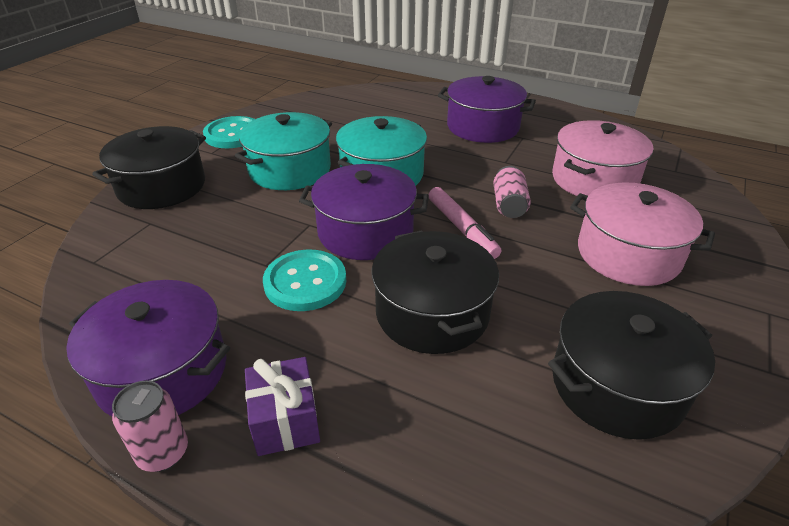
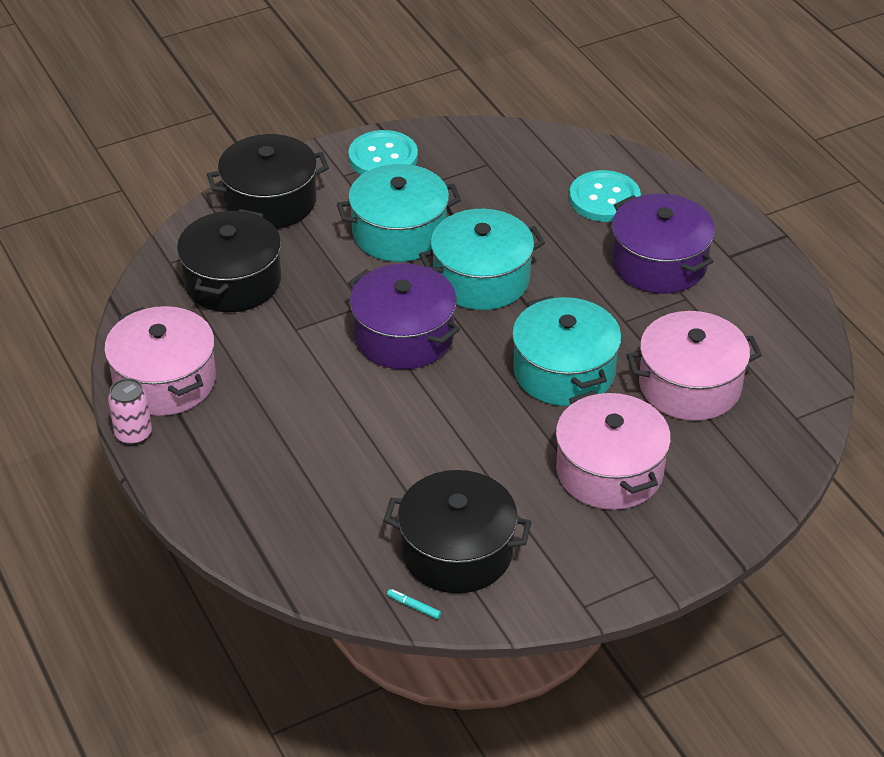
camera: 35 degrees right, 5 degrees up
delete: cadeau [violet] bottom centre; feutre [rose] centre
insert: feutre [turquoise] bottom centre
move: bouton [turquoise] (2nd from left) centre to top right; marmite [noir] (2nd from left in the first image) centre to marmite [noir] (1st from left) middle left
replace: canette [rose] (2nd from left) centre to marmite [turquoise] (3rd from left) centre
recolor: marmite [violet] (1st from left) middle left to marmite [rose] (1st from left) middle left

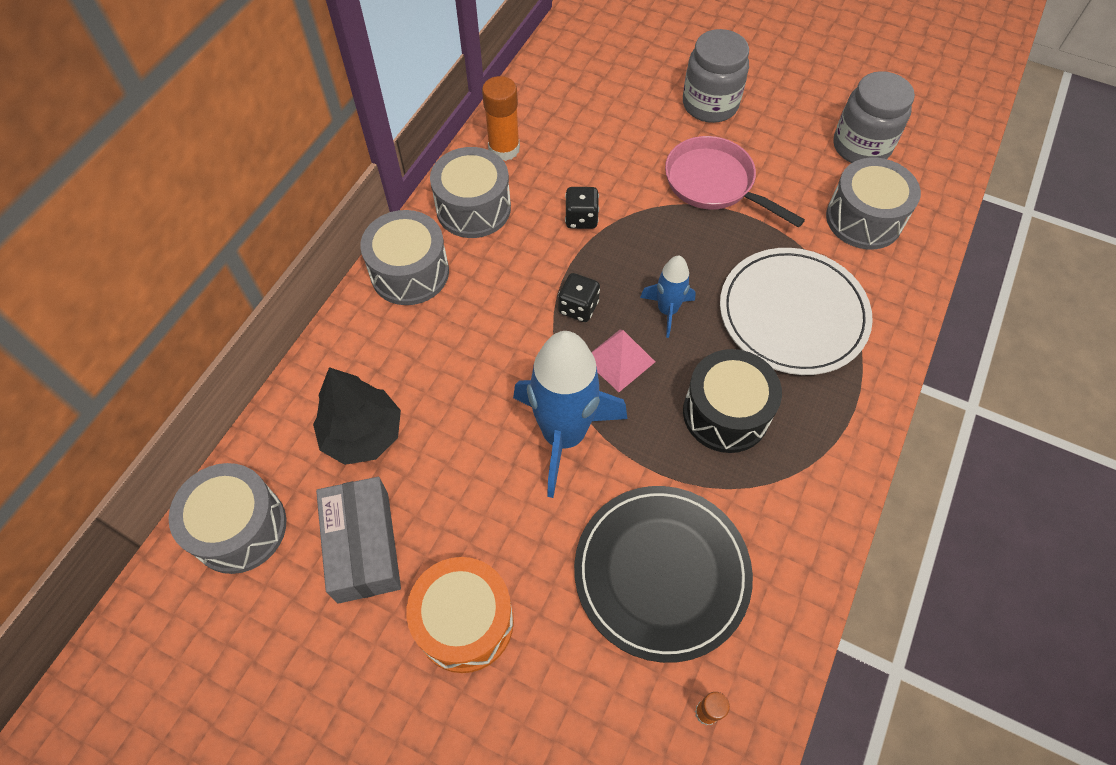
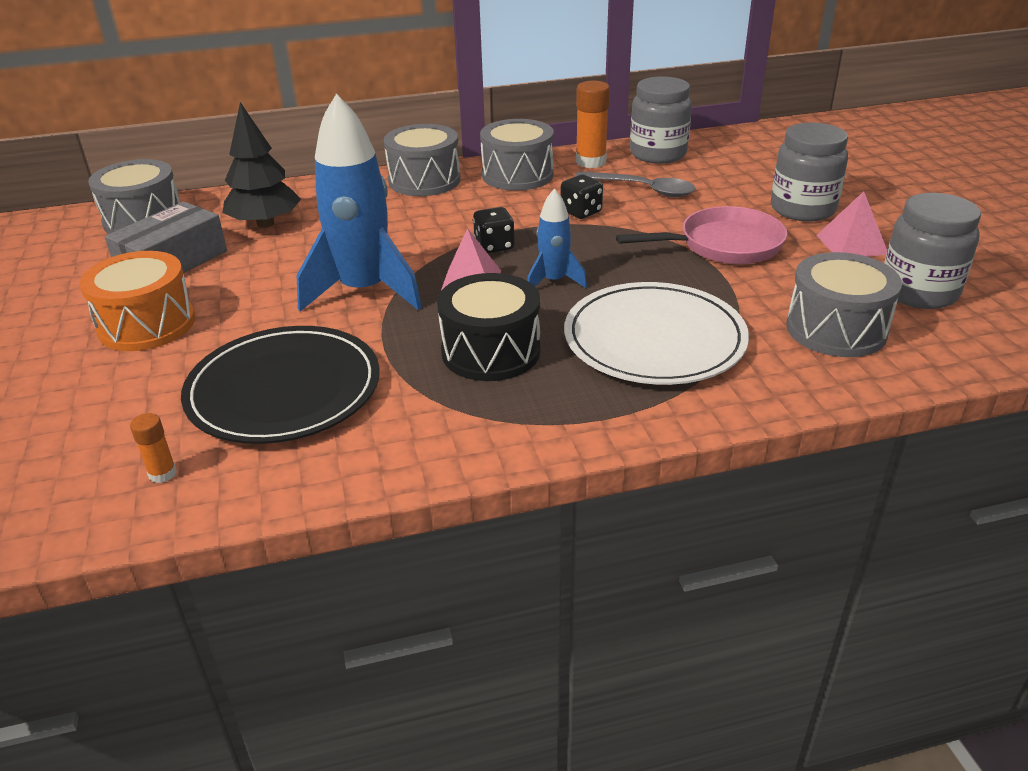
camera: 50 degrees right, 25 degrees down
insert: cuillère [gris] top centre; bocal [gris] (1st from left) top centre; pyramide [rose] (2nd from left) top right
rotate: poêle [rose] top centre = top right 75 degrees clockwise

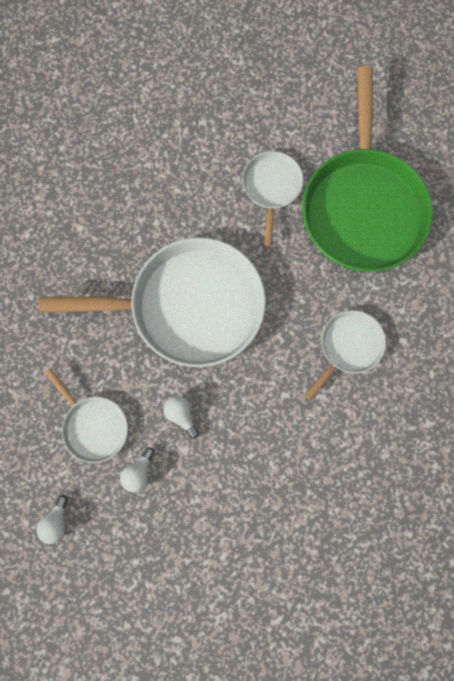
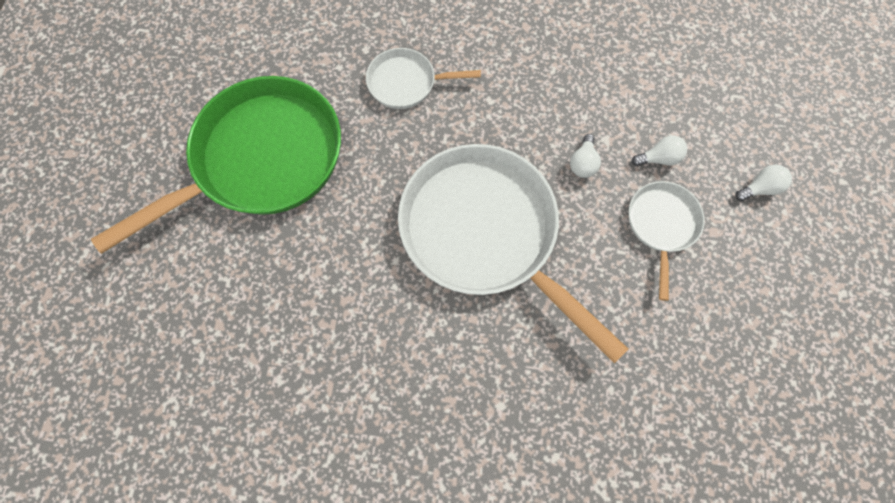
camera: 130 degrees left, 5 degrees down
delete: poêle [blanc] (3rd from left) top centre

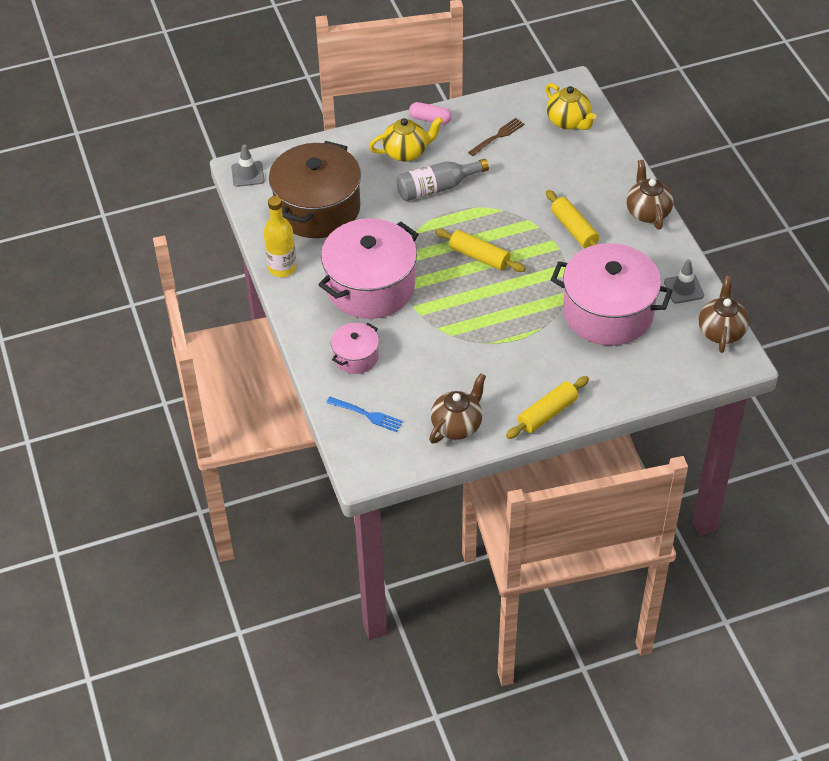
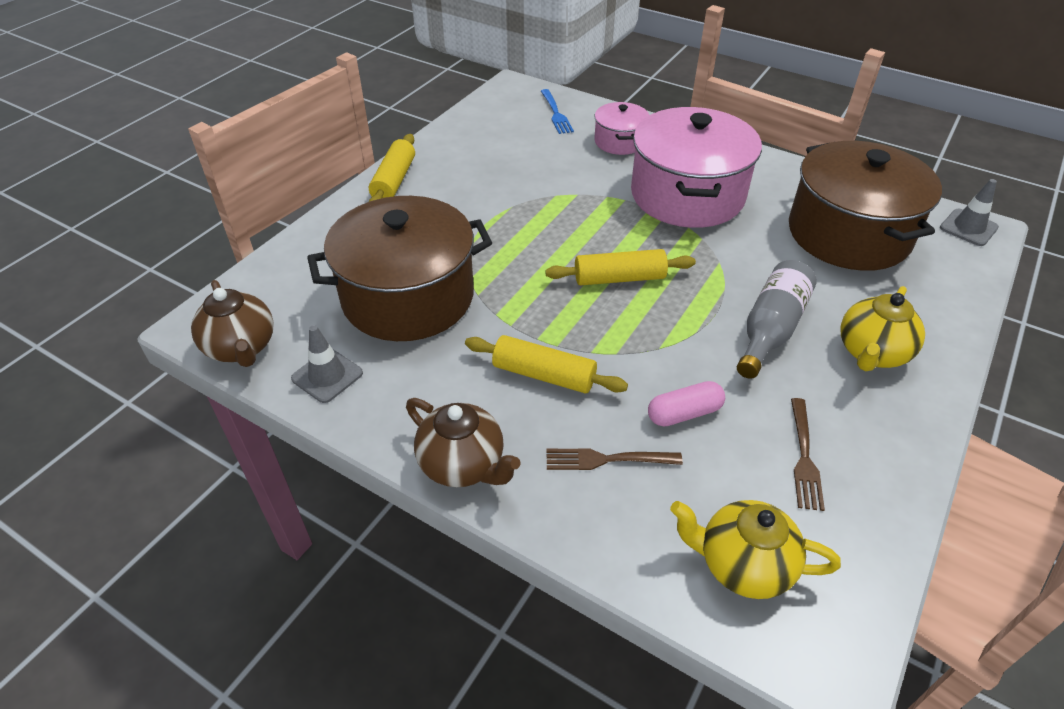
camera: 140 degrees right, 5 degrees down
delete: bouteille [jaune] top centre; théière [marron] (1st from left) centre
insert: fourchette [marron] (1st from left) centre
move: gélule [rose] top centre to centre
recolor: marmite [rose] (3rd from left) middle right to marmite [marron] (1st from left) centre
rotate: fourchette [bleu] centre = top centre 90 degrees counterclockwise

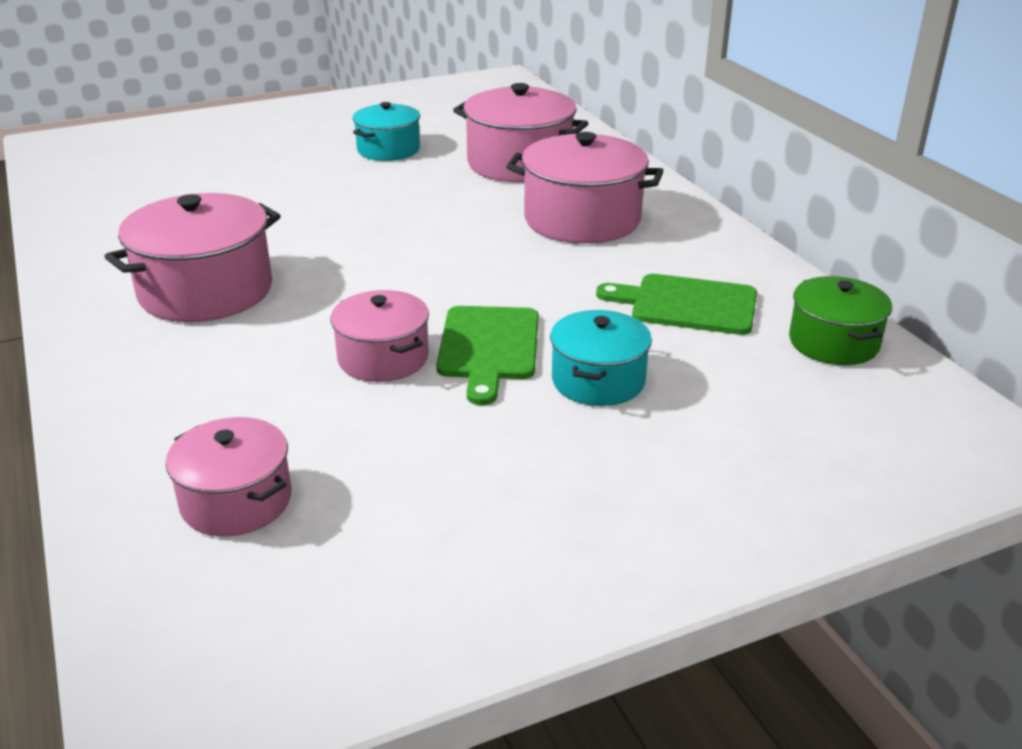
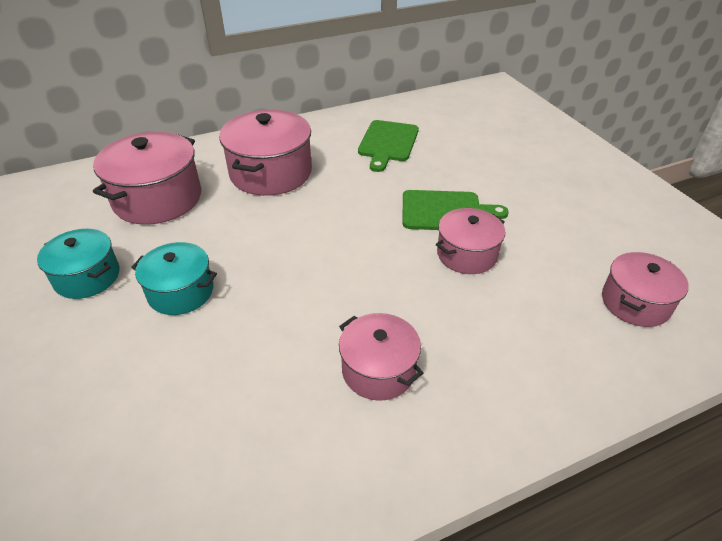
camera: 90 degrees left, 10 degrees up
delete: marmite [vert] middle right
move: marmite [turquoise] (2nd from left) centre to middle left
resize: marmite [rose] (1st from left in the first image) middle left = centre x0.62

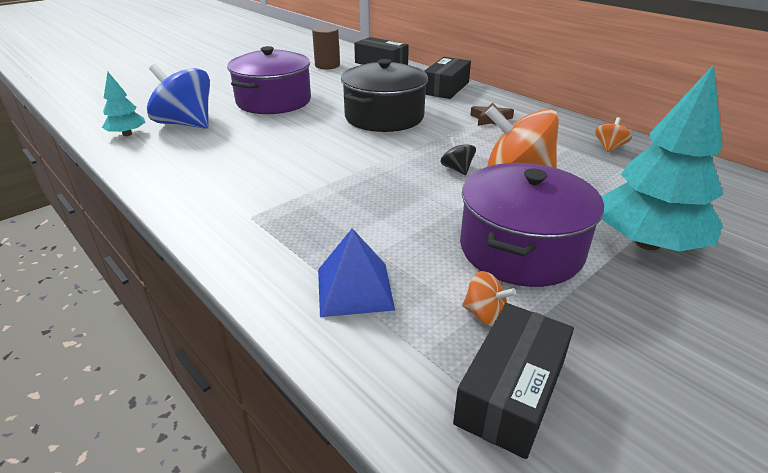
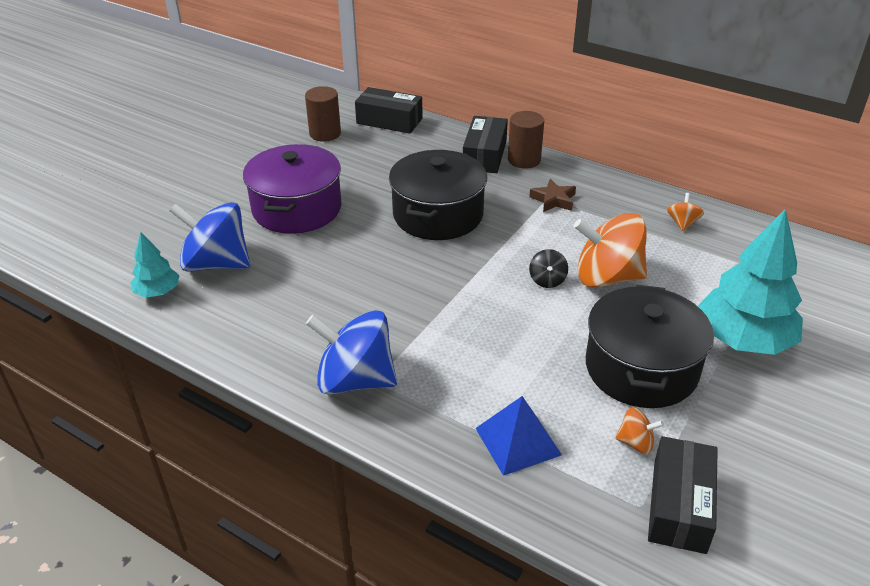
camera: 15 degrees left, 5 degrees up
insert: toupie [bleu] (2nd from left) centre; cylindre [marron] (2nd from left) top centre
recolor: marmite [violet] (2nd from left) middle right to marmite [noir] (2nd from left) middle right
rotate: toupie [noir] top centre = centre 135 degrees counterclockwise

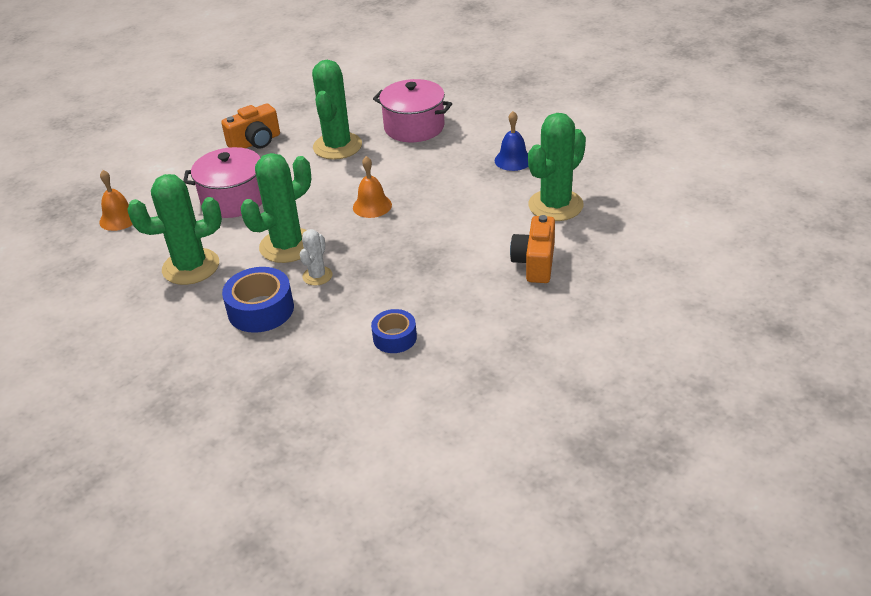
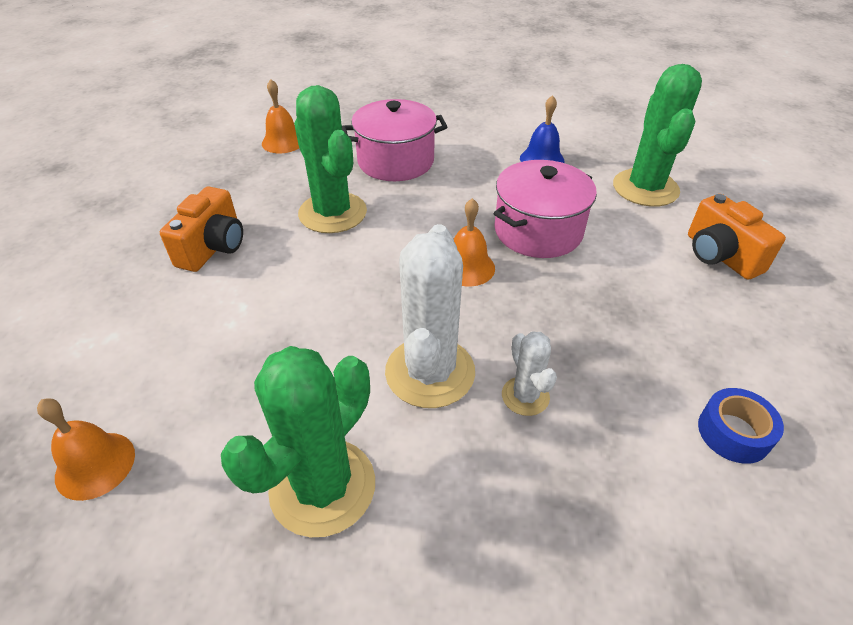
camera: 40 degrees left, 5 degrees up
delete: ruban adhésif [bleu] (1st from left) middle left
insert: cloche [orange] (2nd from left) top left
move: marmite [rose] (1st from left in the first image) top left to marmite [rose] (2nd from left) centre
recolor: cactus [vert] (2nd from left) middle left to cactus [blanc] (1st from left) centre

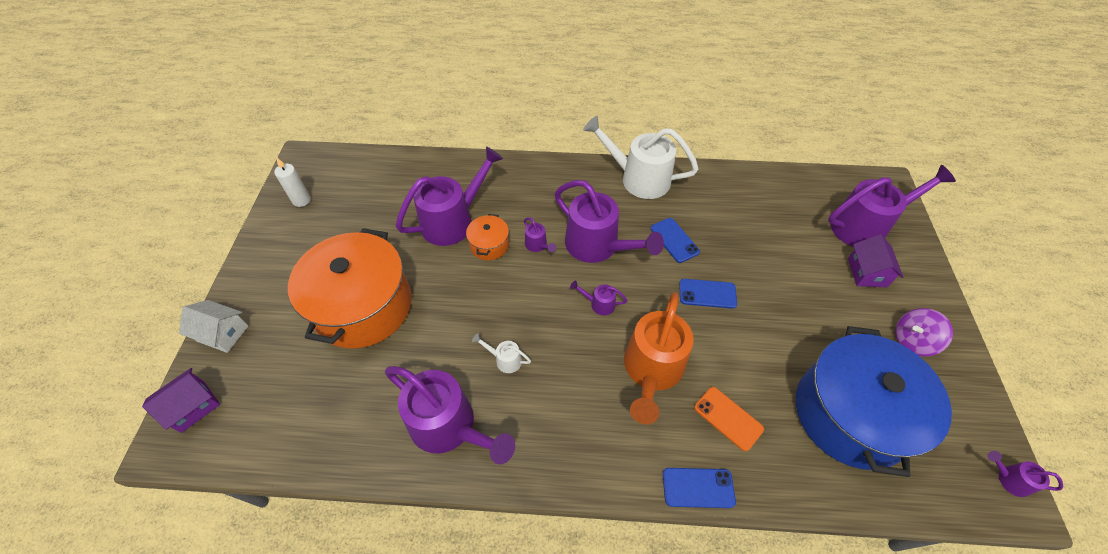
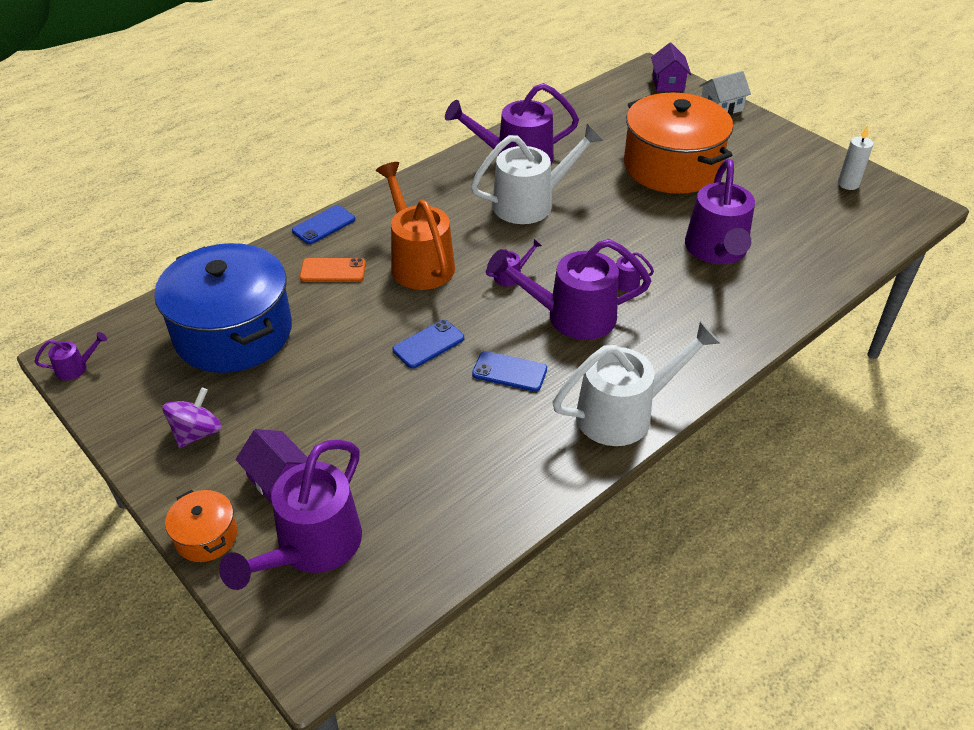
camera: 135 degrees right, 10 degrees down
move: marmite [orange] (2nd from left in the first image) centre to marmite [orange] (1st from left) bottom left
resize: arrosoir [blanc] (1st from left) centre = top centre x2.37

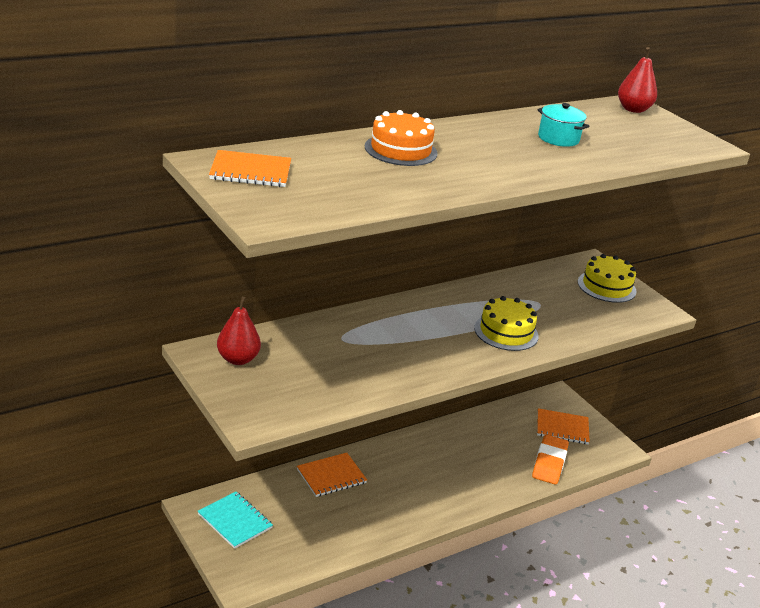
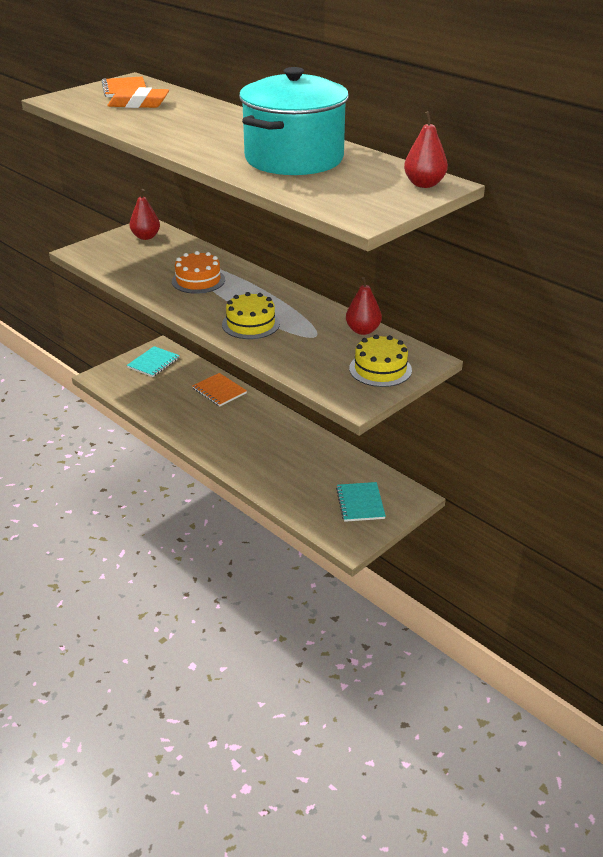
camera: 80 degrees right, 5 degrees up
insert: poire [rouge] (2nd from left) centre
move: gâteau [orange] top centre to top left; gomme [orange] bottom right to top left
recolor: carnet [orange] (3rd from left) bottom right to carnet [turquoise] (2nd from left) centre
resize: marmite [turquoise] top right = top centre x2.46

